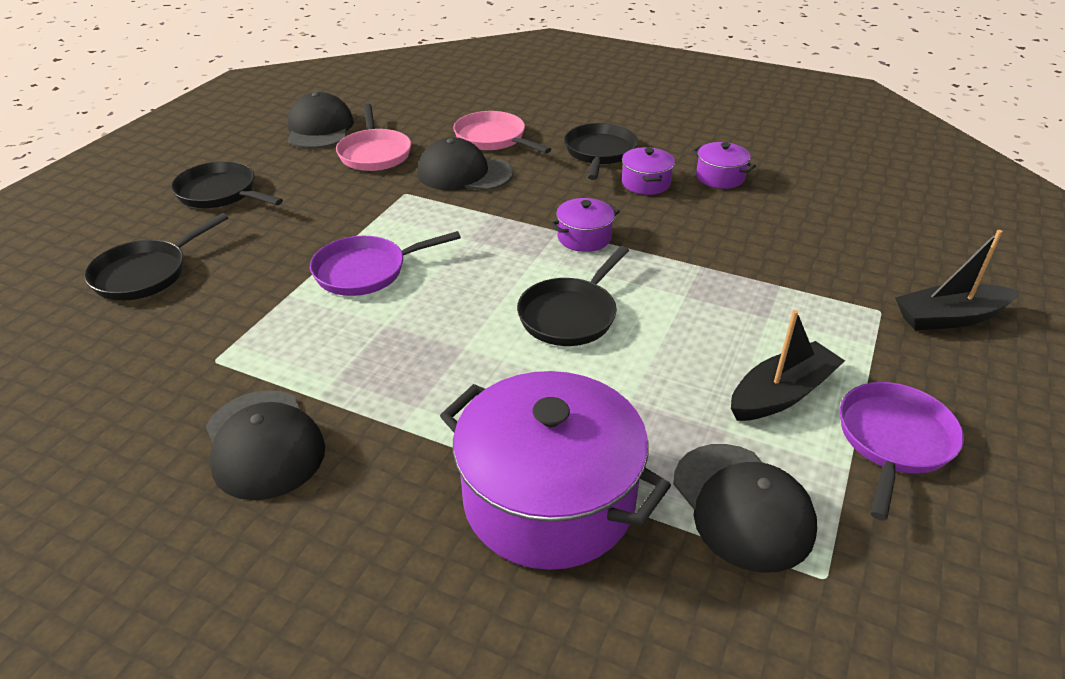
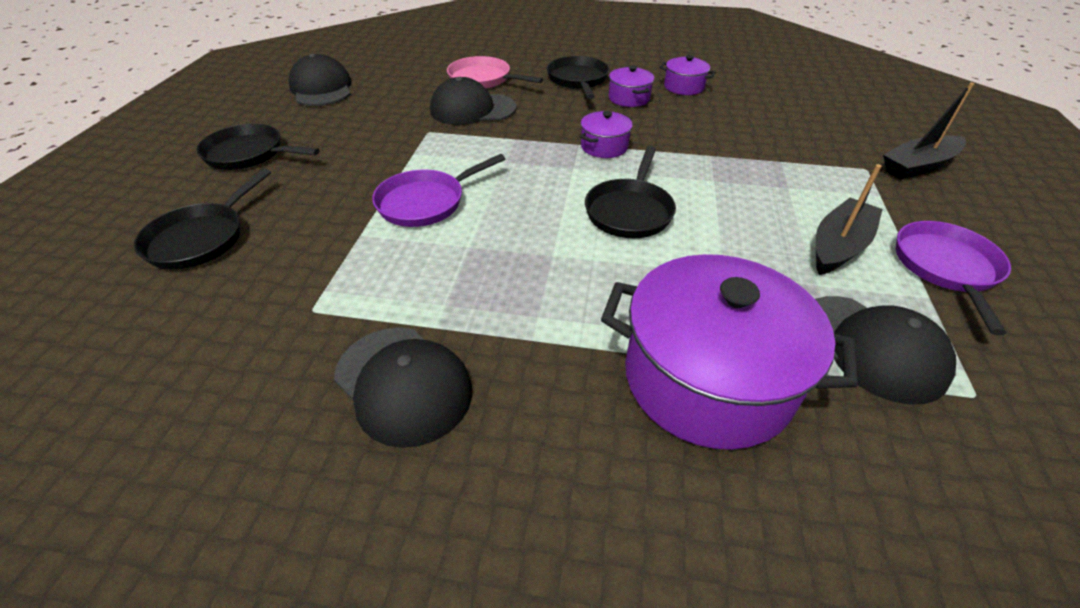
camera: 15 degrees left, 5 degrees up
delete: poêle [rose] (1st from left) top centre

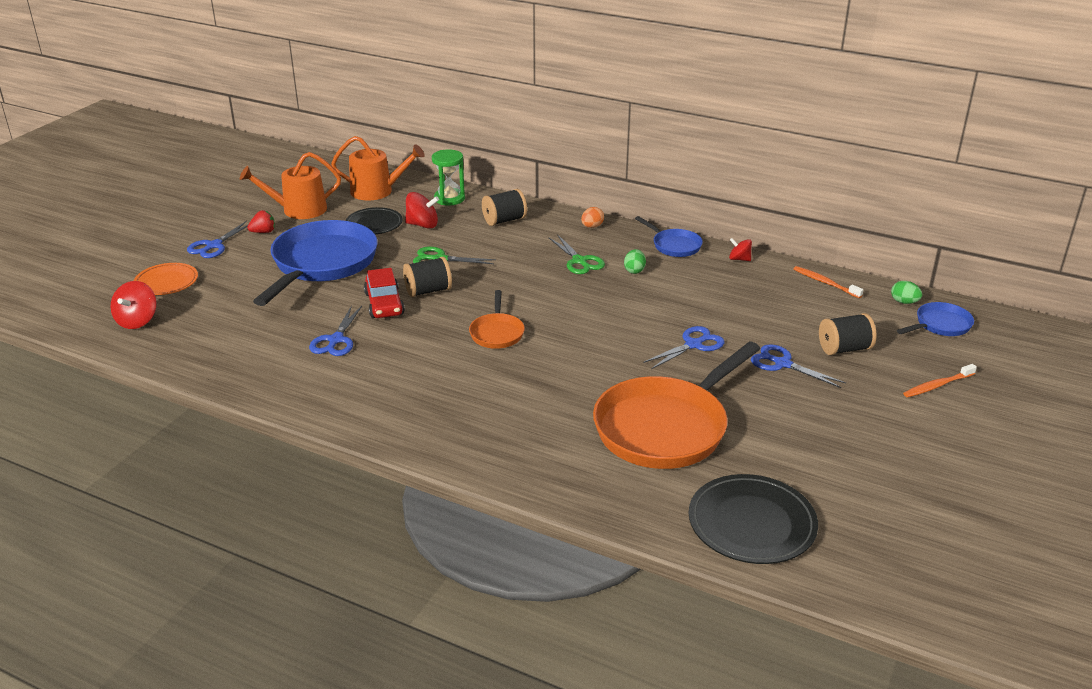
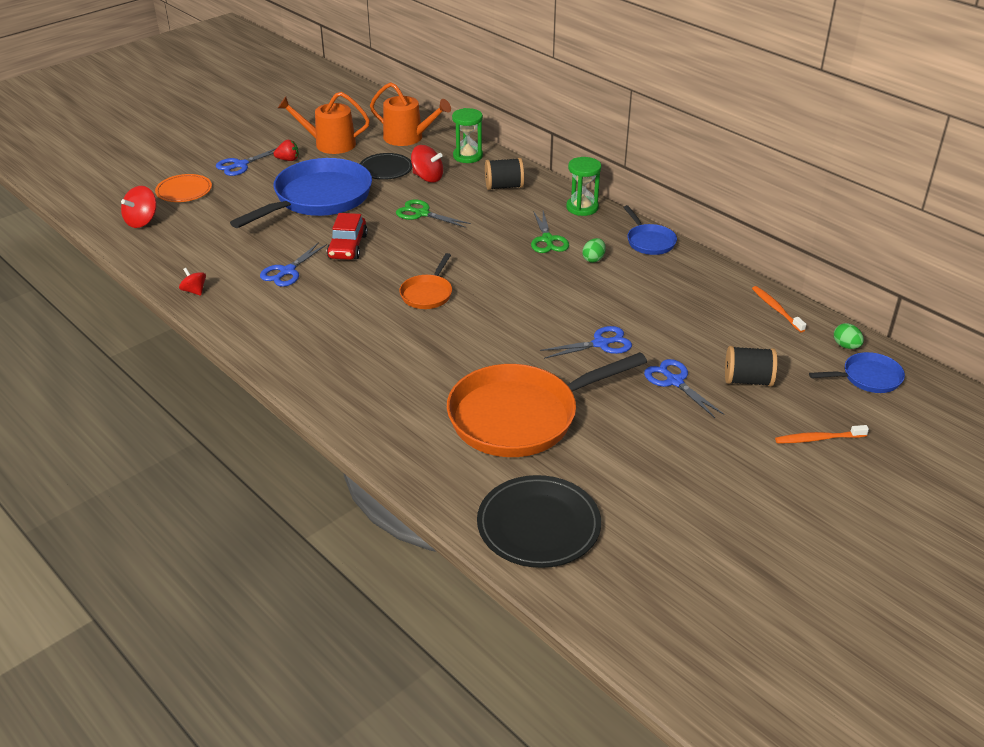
camera: 20 degrees right, 5 degrees up
delete: bobine [noir] (1st from left) centre
move: toupie [rouge] (3rd from left in the first image) middle right to toupie [rouge] (2nd from left) middle left
replace: œuf [orange] top centre to sablier [vert] (2nd from left) top centre

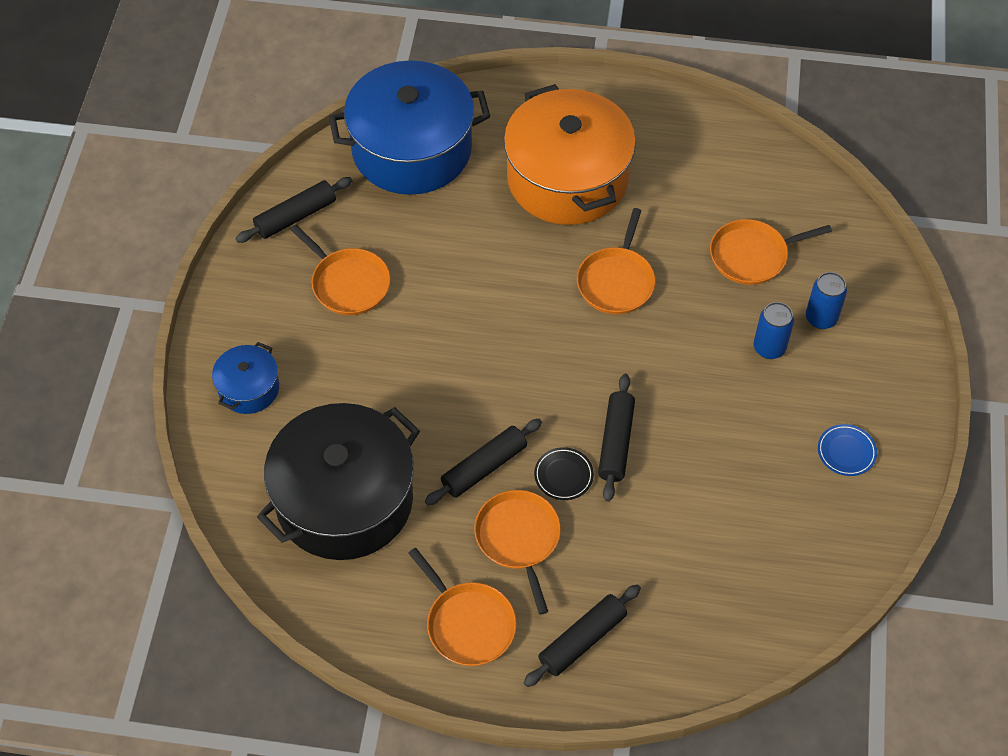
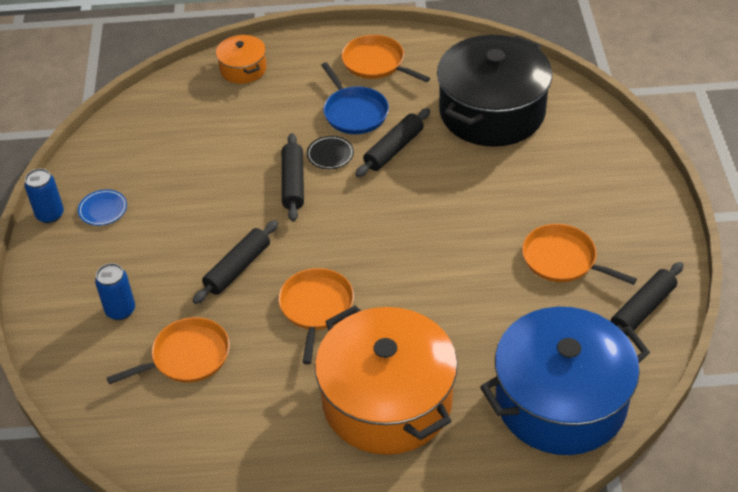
camera: 170 degrees right, 10 degrees down
delete: marmite [bleu] (1st from left) middle left
insert: marmite [orange] (1st from left) top left
move: rouleau à pâtisserie [noir] (3rd from left in the first image) bottom centre to rouleau à pâtisserie [noir] (1st from left) middle left; canette [bleu] (1st from left) middle right to middle left
recolor: poêle [orange] (3rd from left) bottom centre to poêle [bleu] top centre

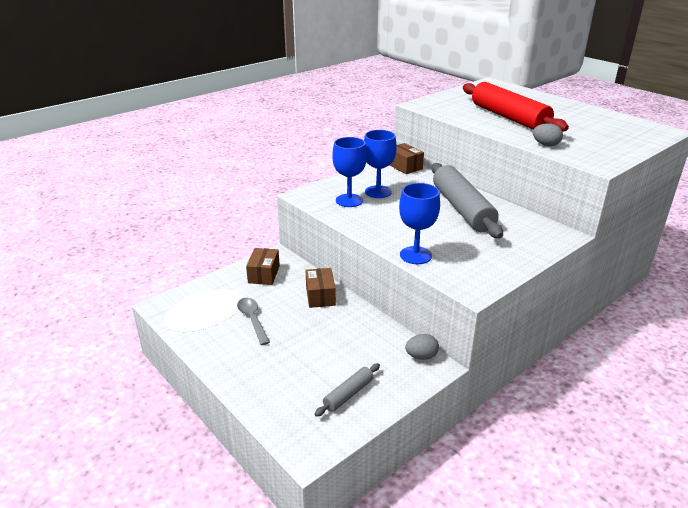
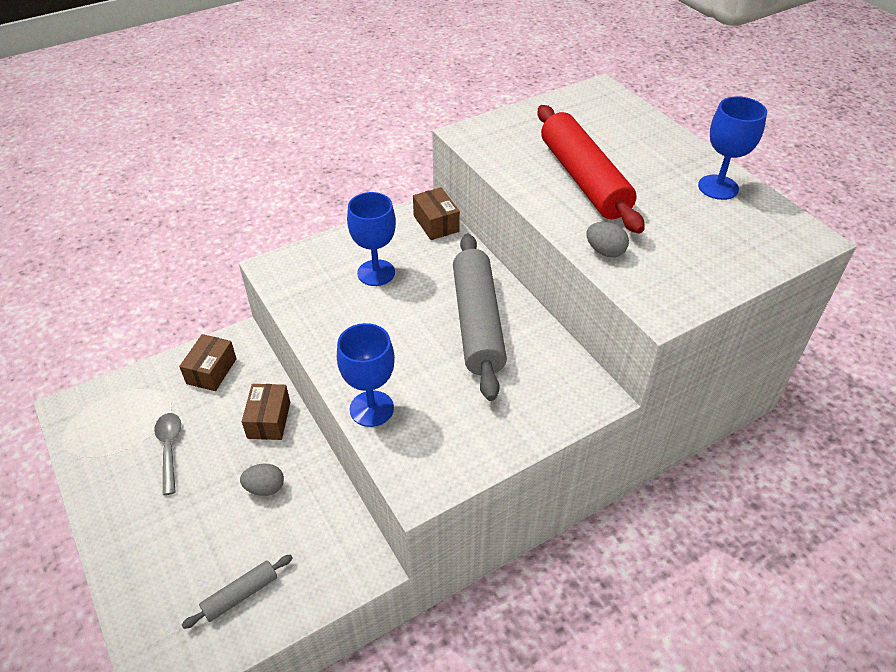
camera: 10 degrees right, 15 degrees up
move: verre à pied [bleu] (1st from left in the first image) centre to verre à pied [bleu] (3rd from left) top right; œuf [gris] (1st from left) bottom centre to bottom left

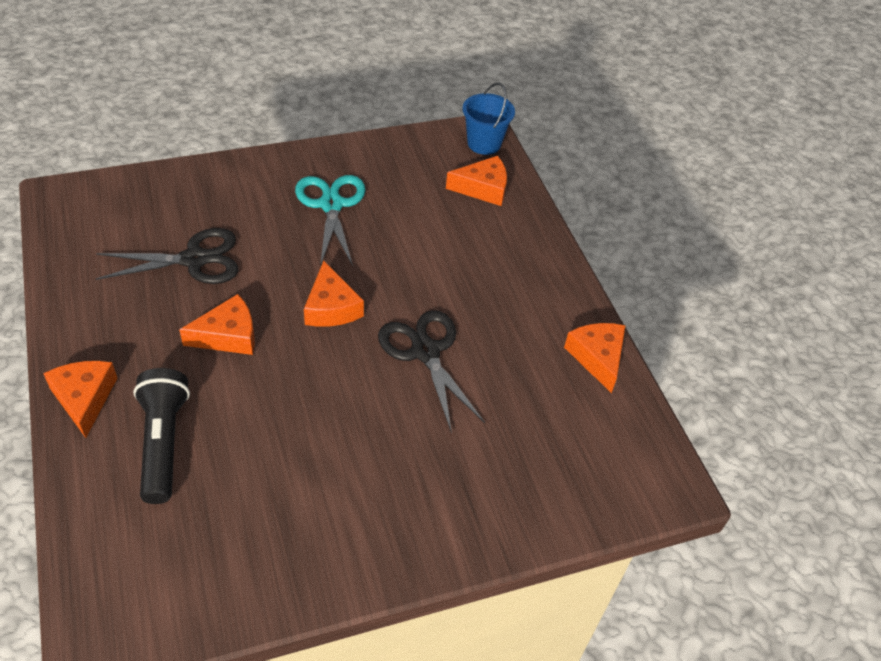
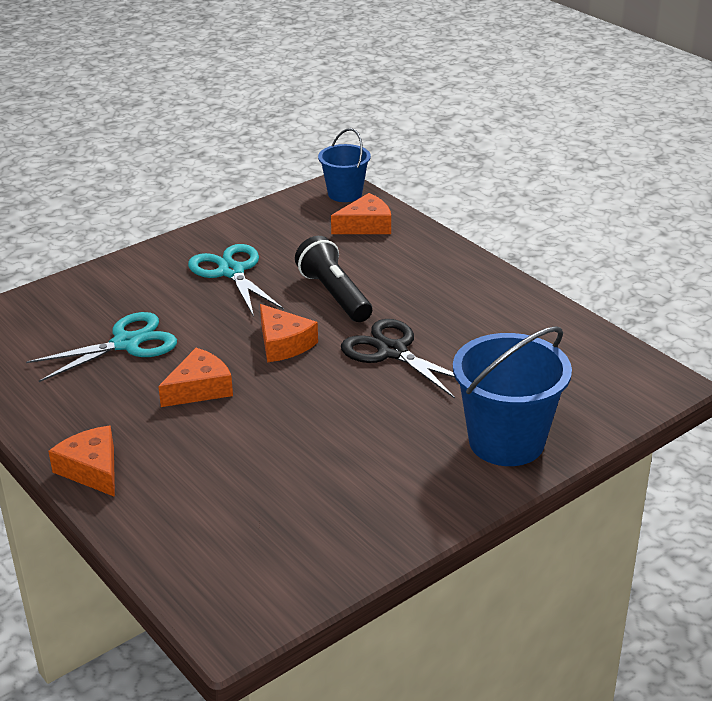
camera: 15 degrees left, 15 degrees down
delete: fromage [orange] (5th from left) middle right
insert: seau [bleu] (2nd from left) middle right
move: lampe de poche [noir] middle left to centre
recolor: ciseaux [noir] (1st from left) middle left to ciseaux [turquoise] (1st from left) middle left

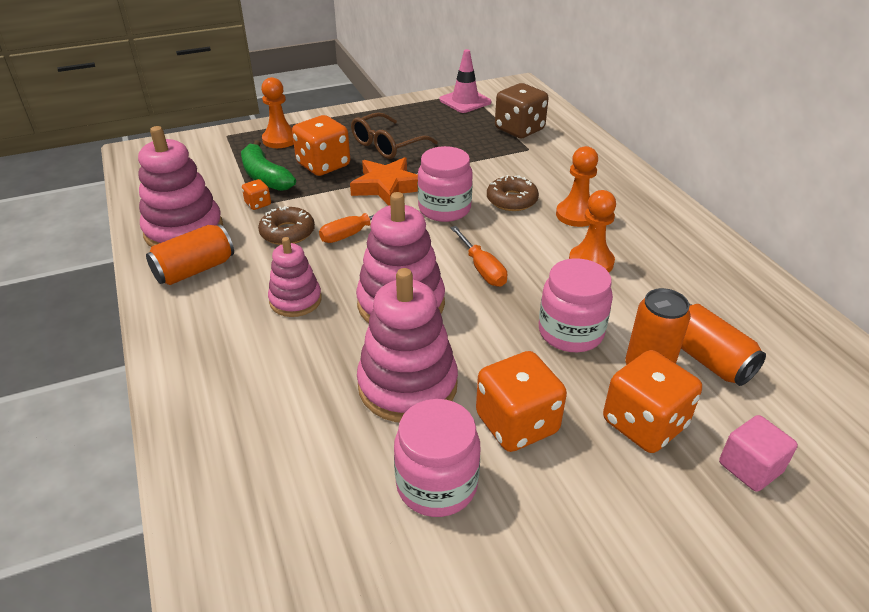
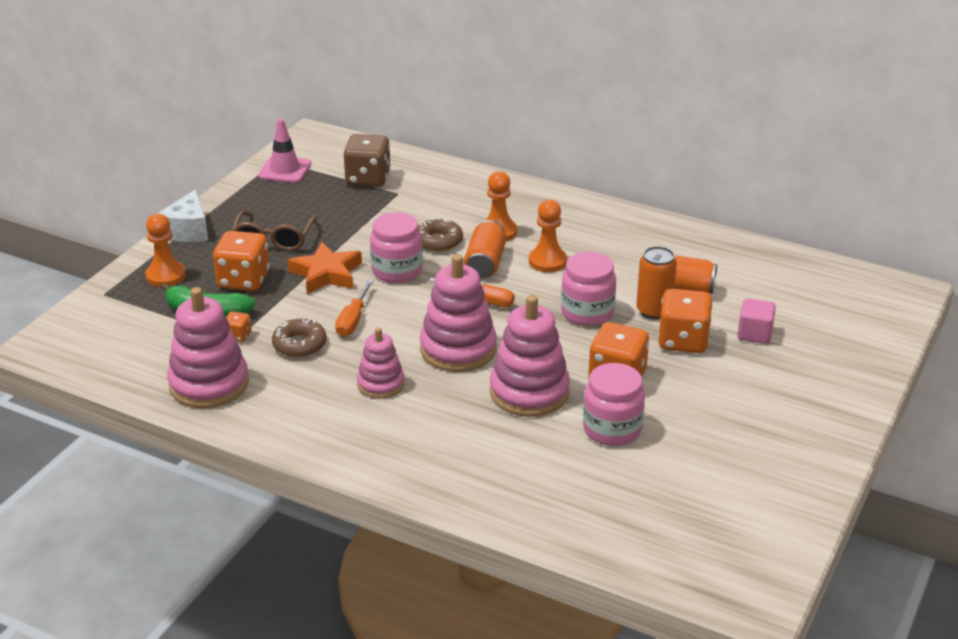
camera: 40 degrees left, 5 degrees down
insert: fromage [blanc] middle left
move: canette [orange] (1st from left) middle left to centre

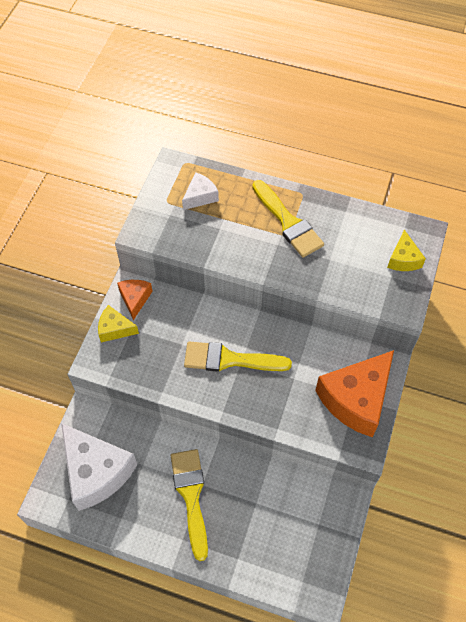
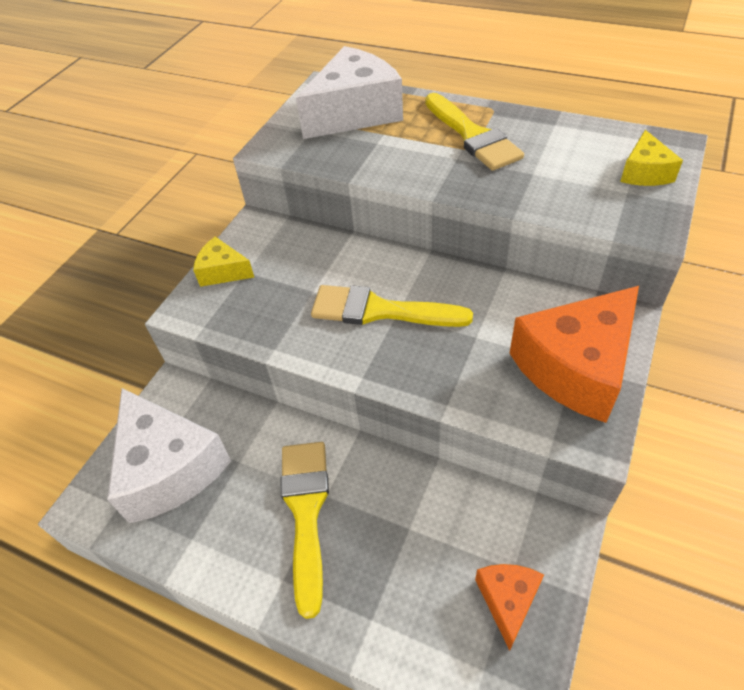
camera: 10 degrees right, 10 degrees down
move: fromage [orange] (1st from left) middle left to bottom right
resize: fromage [blanc] (2nd from left) top centre = top centre x2.01

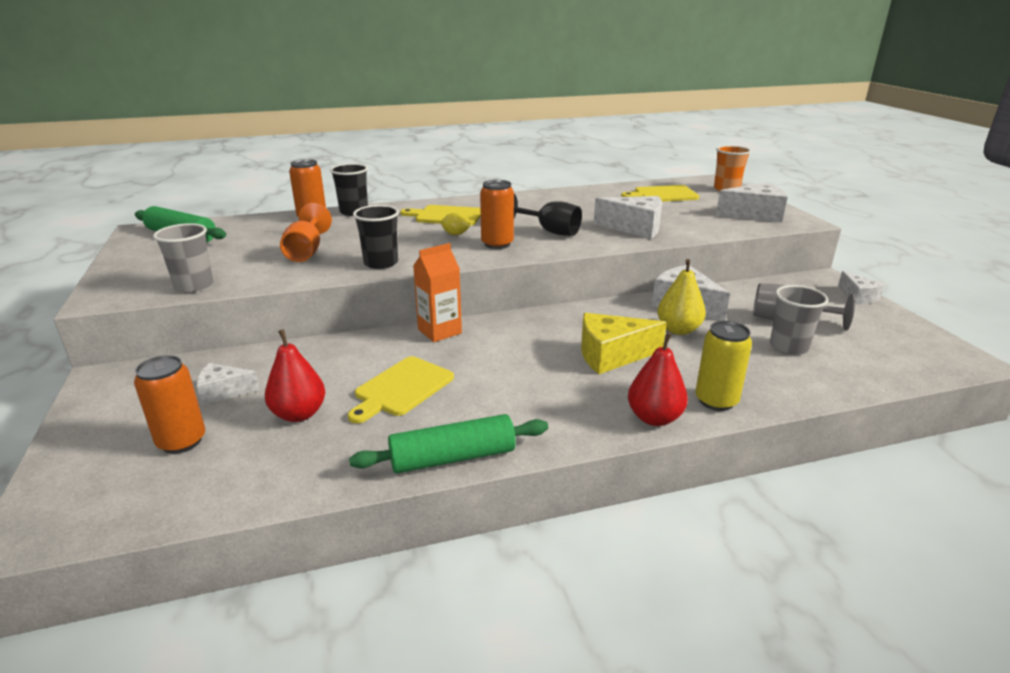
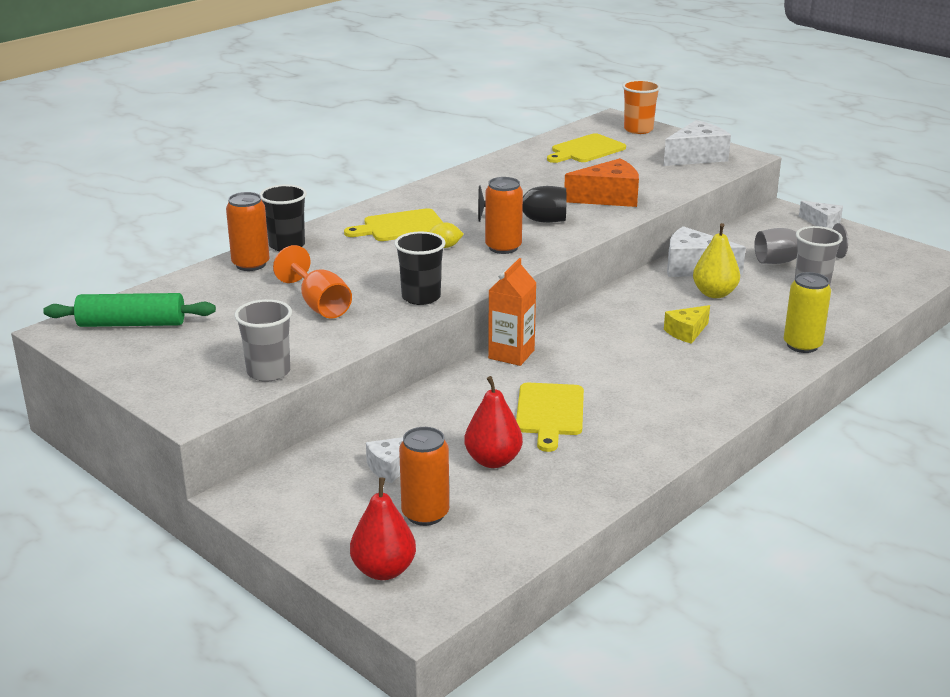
camera: 30 degrees left, 0 degrees up
delete: rouleau à pâtisserie [vert] (2nd from left) centre
move: poire [rouge] (2nd from left in the first image) centre to poire [rouge] (1st from left) bottom centre
recolor: fromage [blanc] (2nd from left) top centre to fromage [orange] top centre
resize: fromage [jaune] centre = middle right x0.60

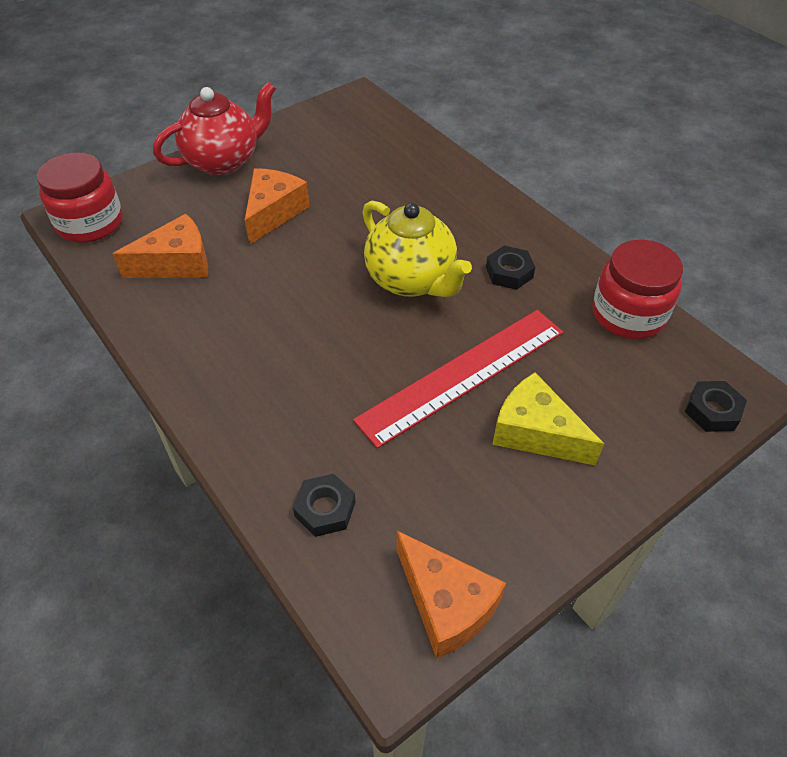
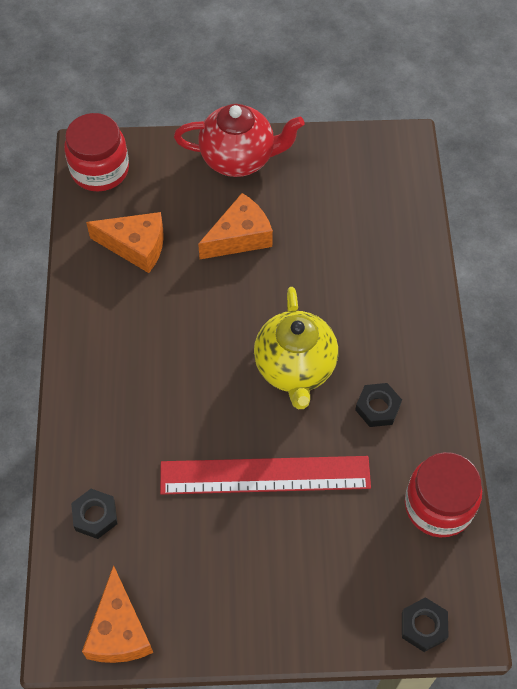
camera: 35 degrees right, 10 degrees up
delete: fromage [jaune] middle right

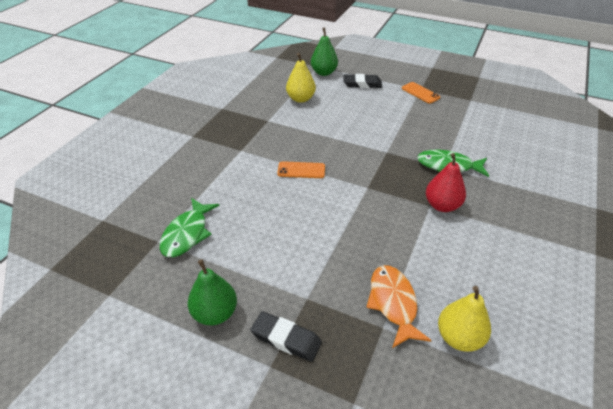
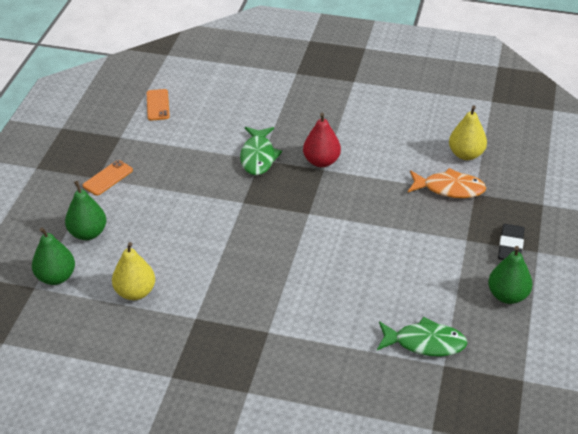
camera: 100 degrees left, 0 degrees up
move: téléphone [orange] (1st from left in the first image) centre to téléphone [orange] (2nd from left) top left
replace: gomme [noir] (2nd from left) top centre to poire [vert] (2nd from left) middle left
rotate: poisson [orange] bottom centre = middle right 150 degrees counterclockwise

